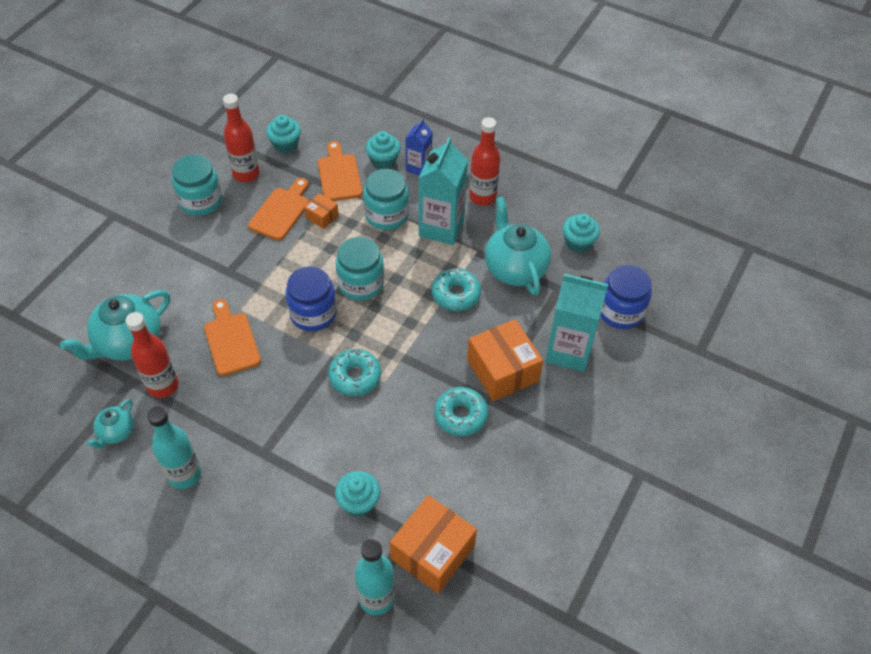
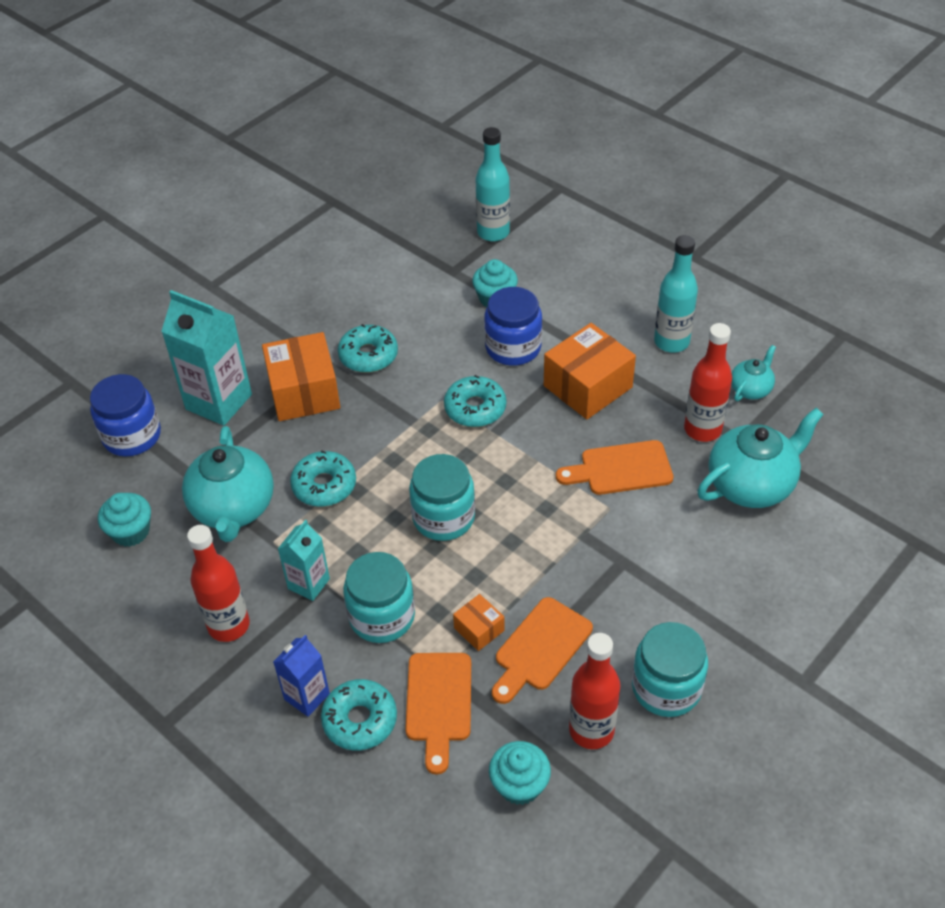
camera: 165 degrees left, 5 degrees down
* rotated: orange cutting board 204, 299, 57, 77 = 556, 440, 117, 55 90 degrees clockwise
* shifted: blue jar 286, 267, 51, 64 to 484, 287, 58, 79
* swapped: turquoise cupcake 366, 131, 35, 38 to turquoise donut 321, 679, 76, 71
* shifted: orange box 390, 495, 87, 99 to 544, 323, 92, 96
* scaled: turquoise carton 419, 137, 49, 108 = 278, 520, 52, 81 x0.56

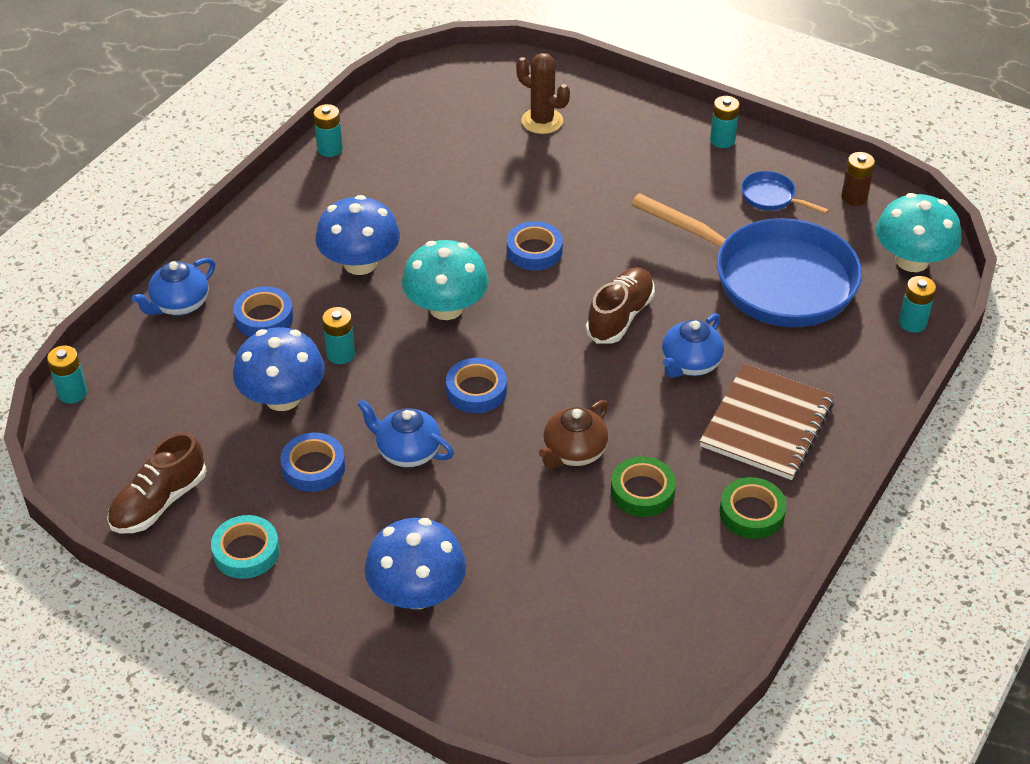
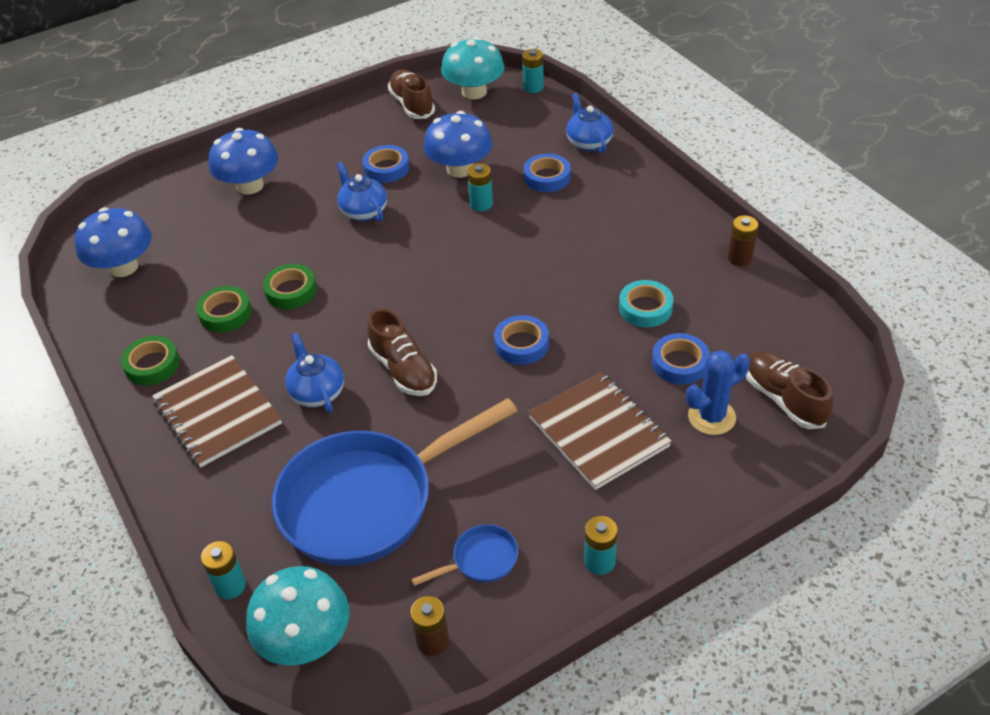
camera: 120 degrees right, 0 degrees up
* shifted: turquoise tape 211, 515, 69, 64 to 619, 280, 54, 47
* repainted: turquoise battery 314, 104, 29, 53 to brown battery 728, 215, 30, 51
* shifted: blue mushroom 316, 195, 84, 80 to 75, 207, 77, 70
* rotated: blue teapot 357, 399, 97, 69 = 336, 162, 51, 60 90 degrees counterclockwise
* shifted: turquoise mushroom 402, 240, 87, 80 to 441, 37, 63, 62
* shifted: blue tape 446, 358, 61, 55 to 652, 333, 58, 52
* repainted: brown cactus 516, 53, 54, 81 to blue cactus 686, 350, 64, 85
* swapped: brown teapot 539, 400, 69, 68 to green tape 263, 264, 54, 45
* new: brown notebook 528, 372, 144, 118
* new: brown shoe 746, 351, 88, 78

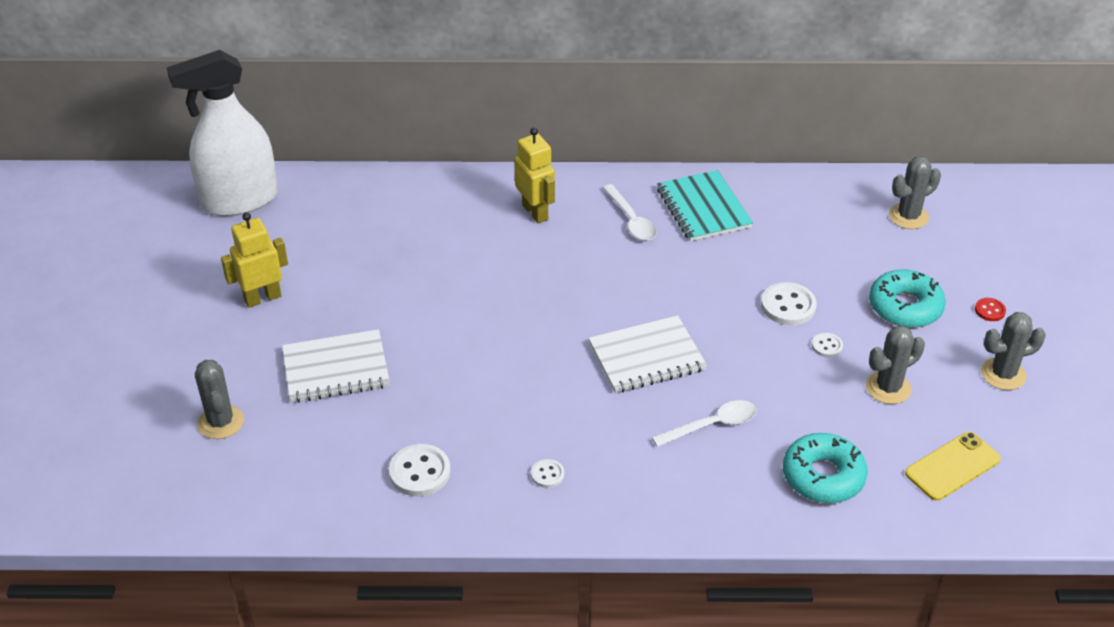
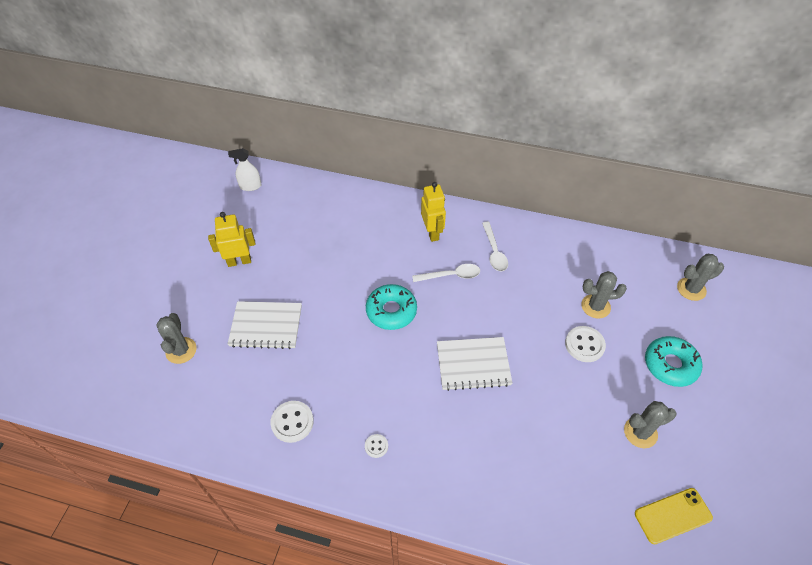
camera: 15 degrees right, 10 degrees up
* scaled: white spray bottle 167, 50, 111, 166 = 228, 148, 34, 43 x0.44
* shifted: white spoon 652, 400, 105, 47 to 412, 264, 68, 18
* gone: turquoise notebook 657, 170, 96, 72
* shifted: turquoise donut 783, 433, 85, 70 to 366, 284, 51, 46
* gone: white button 812, 333, 31, 24
* gone: red button 975, 298, 31, 23
* shifted: grey cactus 981, 312, 65, 78 to 581, 271, 46, 48

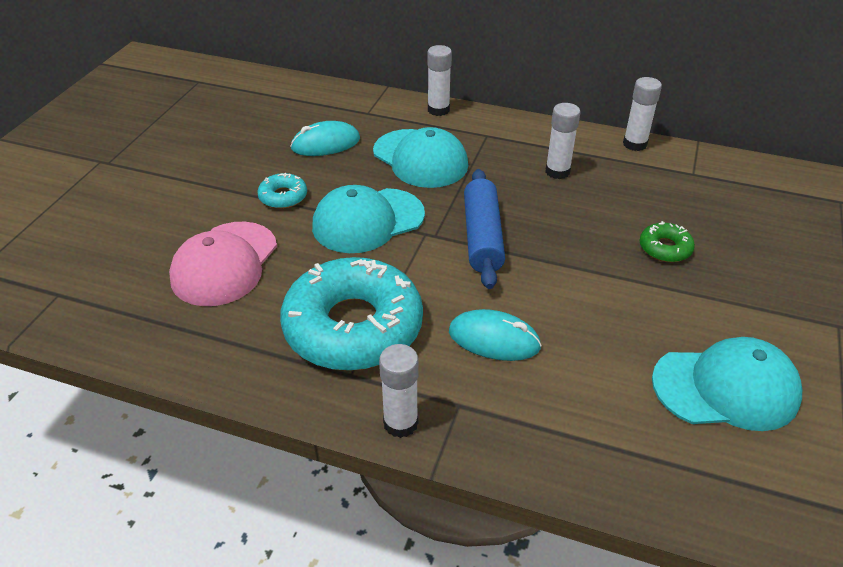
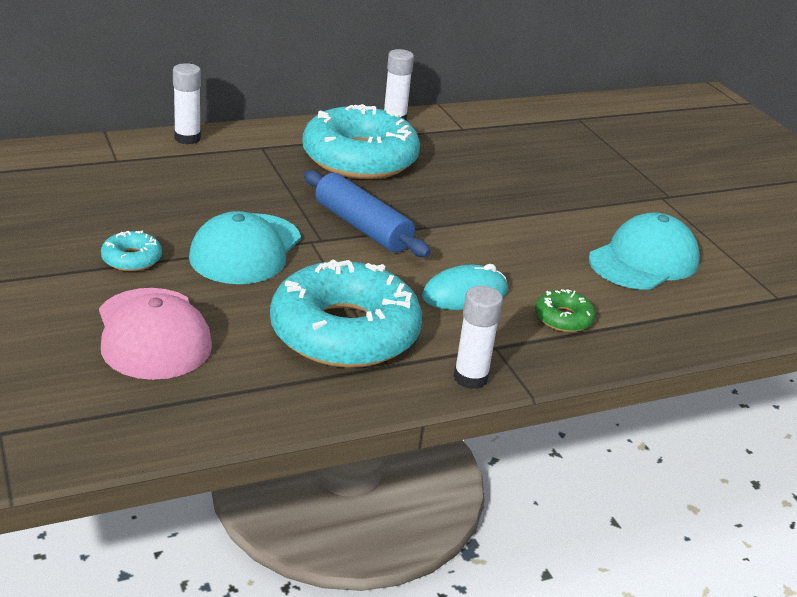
camera: 45 degrees left, 10 degrees down
* gone: turquoise mouse 290, 121, 70, 35
* gone: turquoise cap 373, 127, 95, 61
* swapped: white glue stick 545, 103, 36, 76 to turquoise donut 303, 104, 117, 75
* shifted: green donut 640, 221, 55, 41 to 535, 289, 61, 43

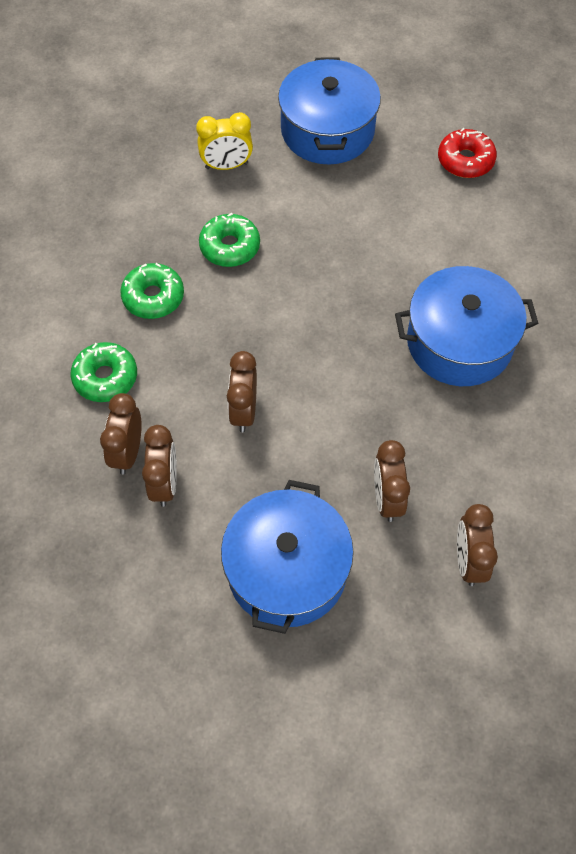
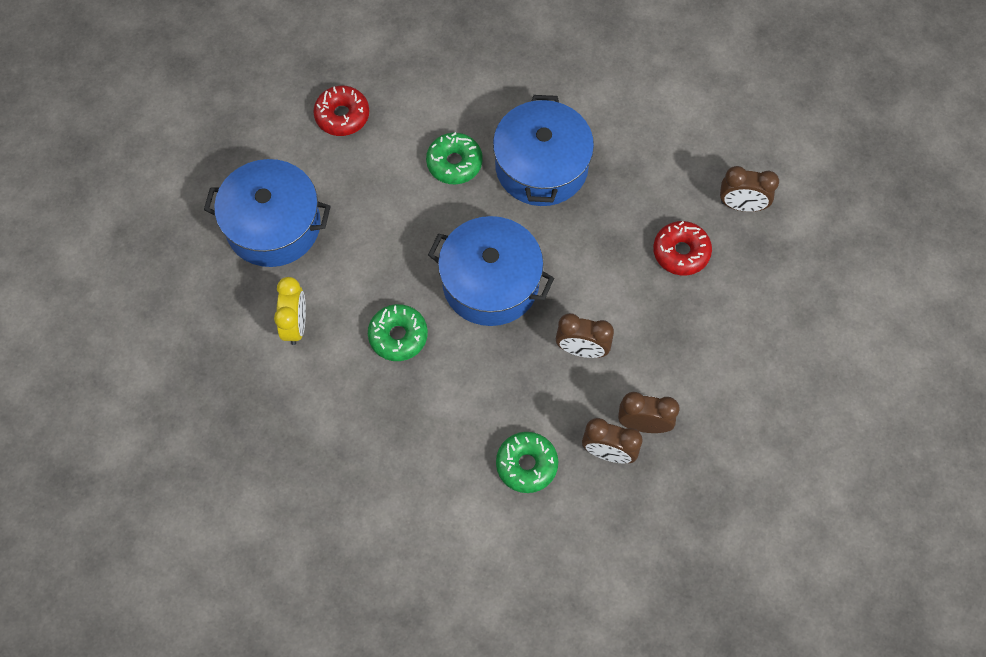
camera: 80 degrees left, 5 degrees up
* shifted: green donut 120, 263, 64, 56 to 426, 132, 57, 52
* shifted: blue pot 221, 480, 133, 154 to 428, 216, 126, 110
* swapped: brown clock 374, 440, 36, 82 to red donut 653, 221, 59, 55

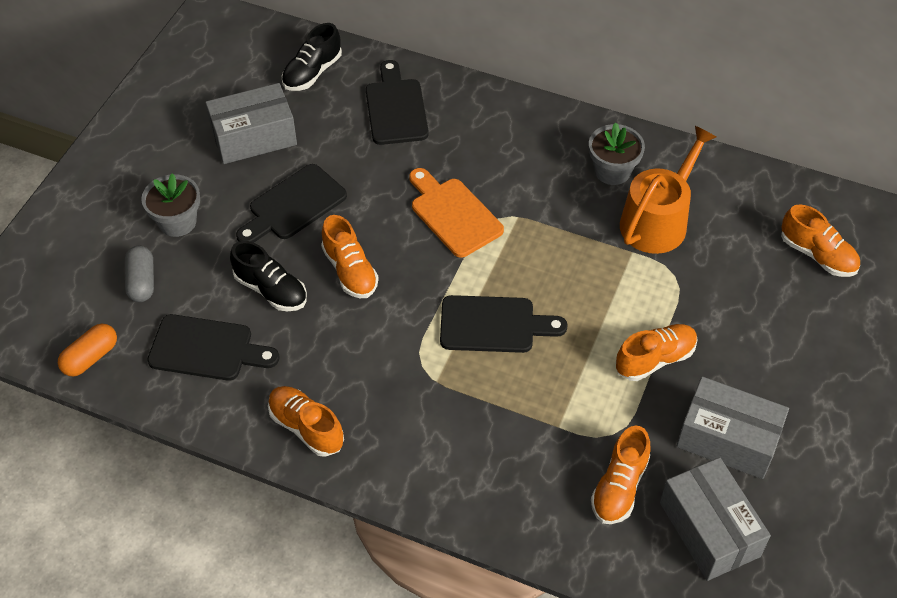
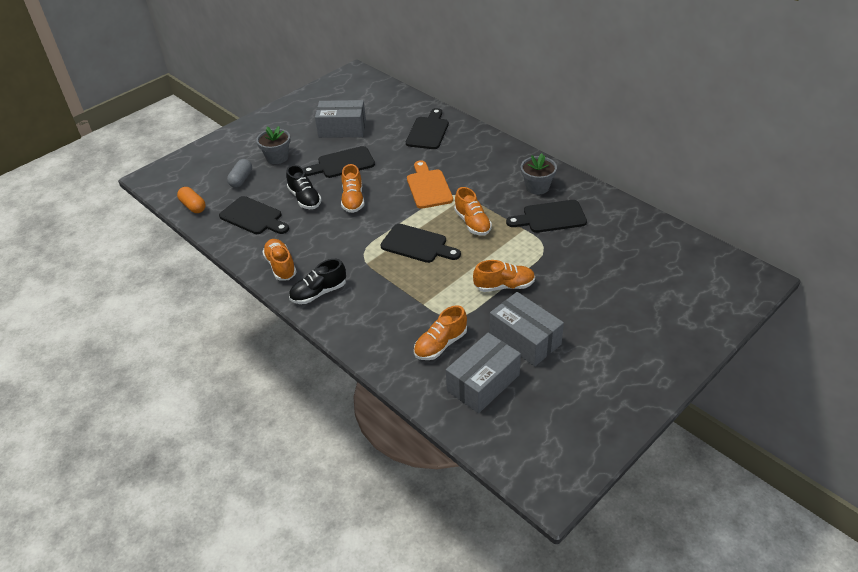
camera: 25 degrees right, 10 degrees down
* rotated: orange capsule 58, 324, 59, 52 = 177, 187, 29, 26 75 degrees clockwise
* shifted: black shoe 282, 23, 60, 68 to 289, 259, 57, 45
* swapped: orange watering can 620, 126, 96, 128 to black cutting board 506, 200, 81, 33
* rotated: grey box 660, 457, 111, 124 = 446, 333, 75, 80 45 degrees clockwise
* shifted: orange shoe 781, 204, 79, 73 to 454, 187, 38, 49

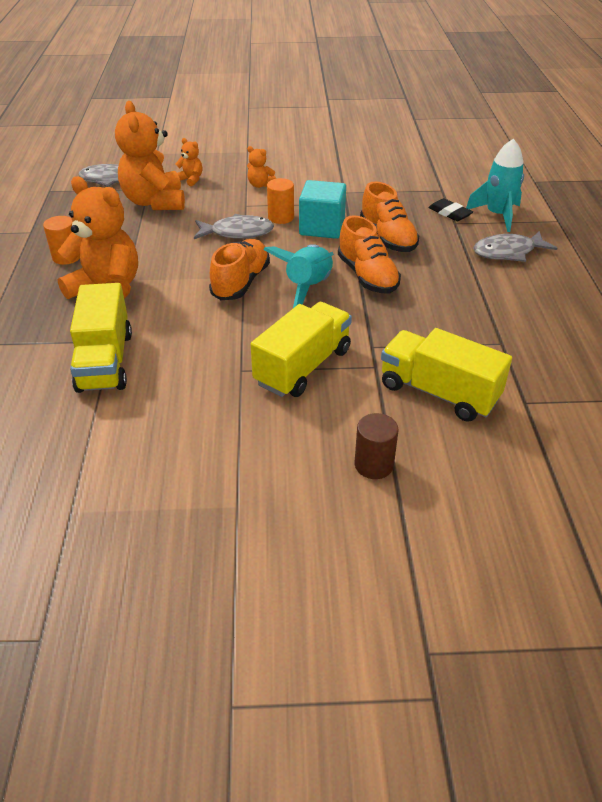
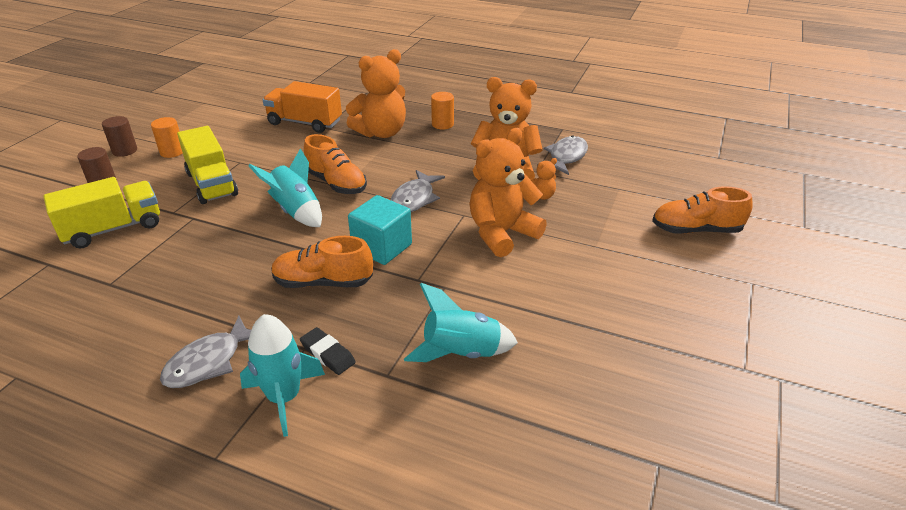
camera: 115 degrees right, 5 degrees down
* repainted: yellow truck 70, 283, 62, 110 to orange truck 263, 81, 79, 52
* scaled: orange teddy bear 247, 146, 29, 42 = 470, 128, 77, 129 x2.27
* shifted: orange cylinder 267, 178, 27, 46 to 151, 117, 32, 41
* shifted: orange shoe 338, 215, 63, 78 to 652, 186, 101, 48
* rotated: black eraser 428, 198, 45, 23 = 300, 327, 56, 48 60 degrees clockwise
* rotated: grey fish 473, 231, 84, 31 = 160, 316, 91, 72 150 degrees counterclockwise
* new: brown cylinder 102, 116, 35, 41
* new: turquoise rocket 404, 283, 114, 79

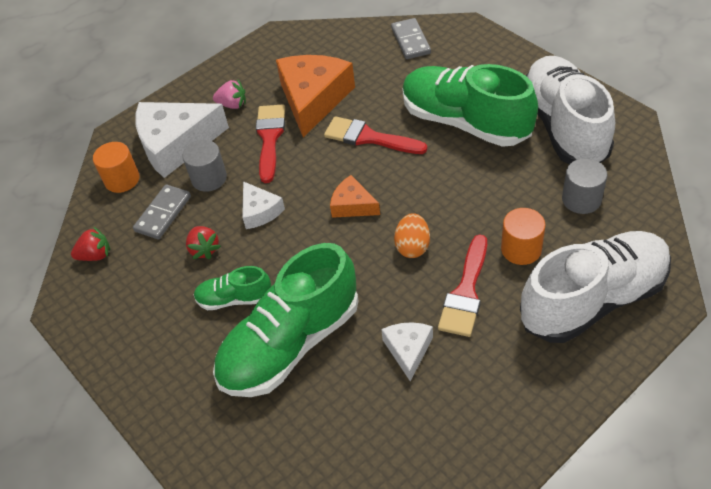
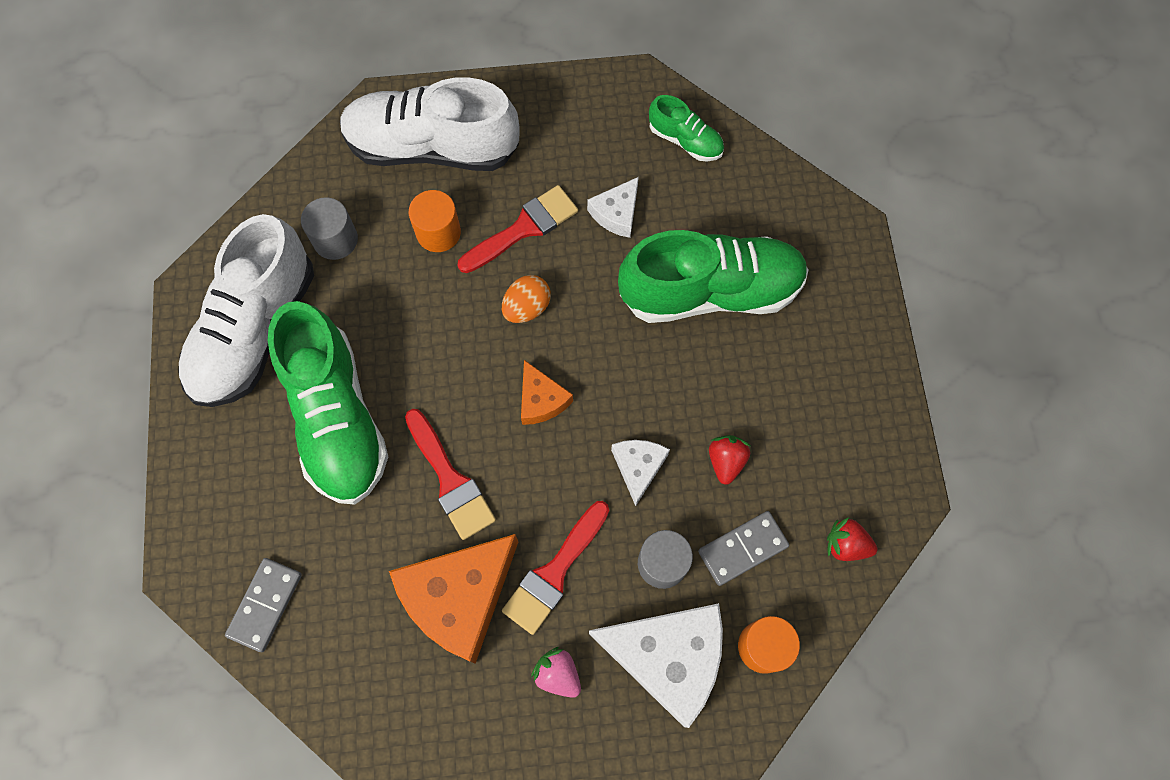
camera: 150 degrees left, 20 degrees up
* shifted: green shoe 194, 266, 77, 44 to 649, 95, 75, 67

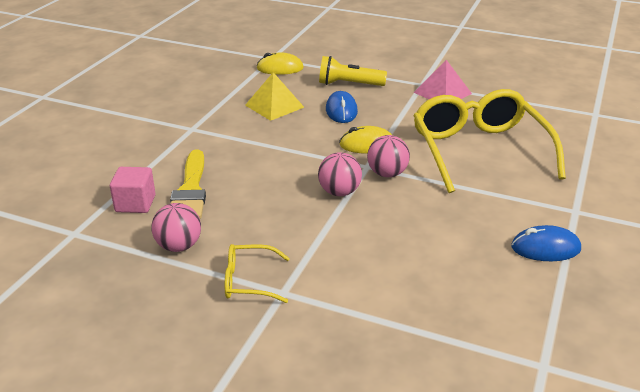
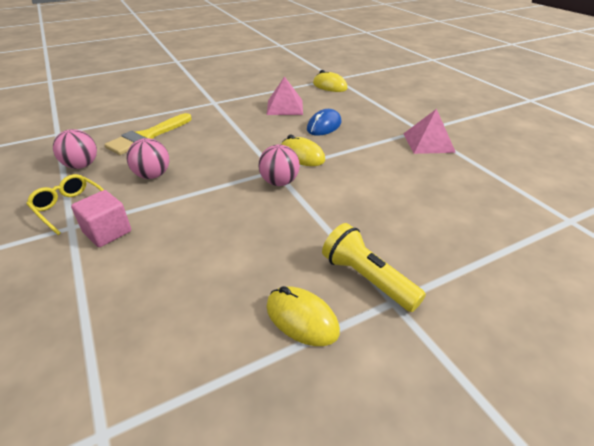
camera: 40 degrees right, 5 degrees up
* shifted: pink cube 110, 167, 46, 46 to 71, 190, 60, 57
* repainted: yellow pyramid 245, 72, 59, 49 to pink pyramid 267, 76, 36, 39
* shifted: pink ball 318, 152, 44, 44 to 127, 138, 42, 41
* shifted: yellow flashlight 319, 56, 68, 30 to 322, 223, 104, 89
* gone: yellow glasses 413, 89, 153, 104
* repainted: blue mouse 511, 225, 70, 36 to yellow mouse 266, 286, 74, 60

